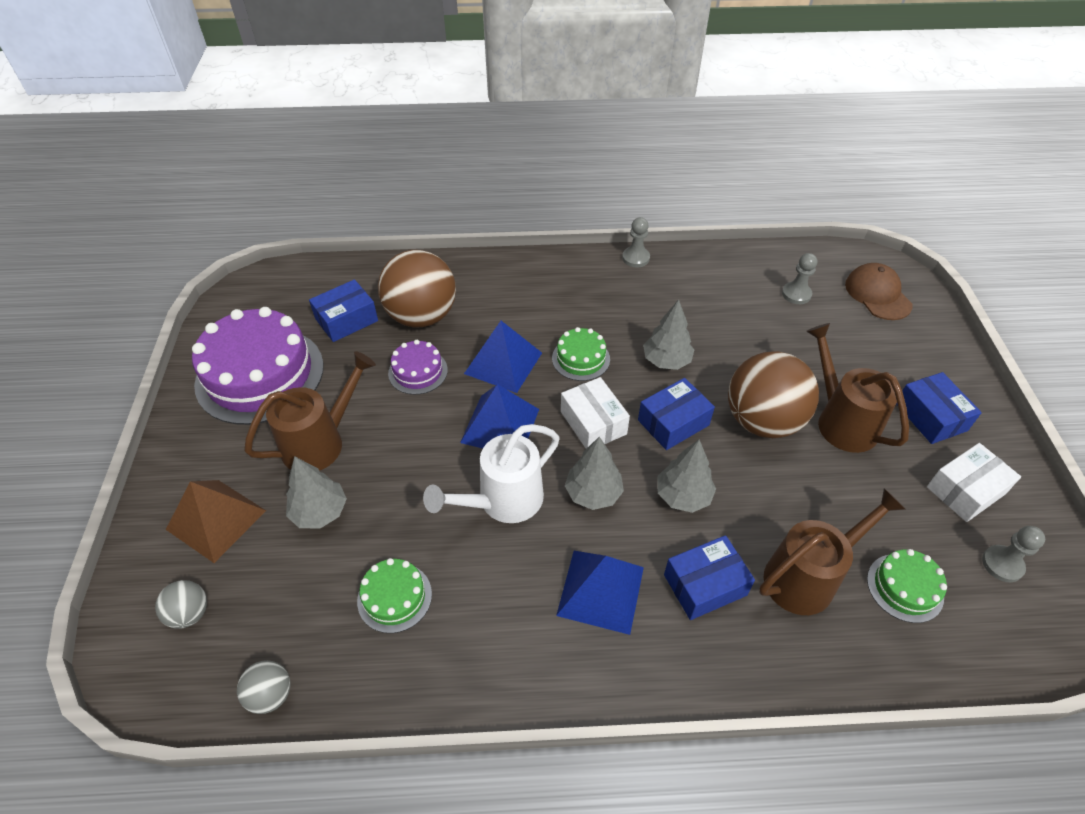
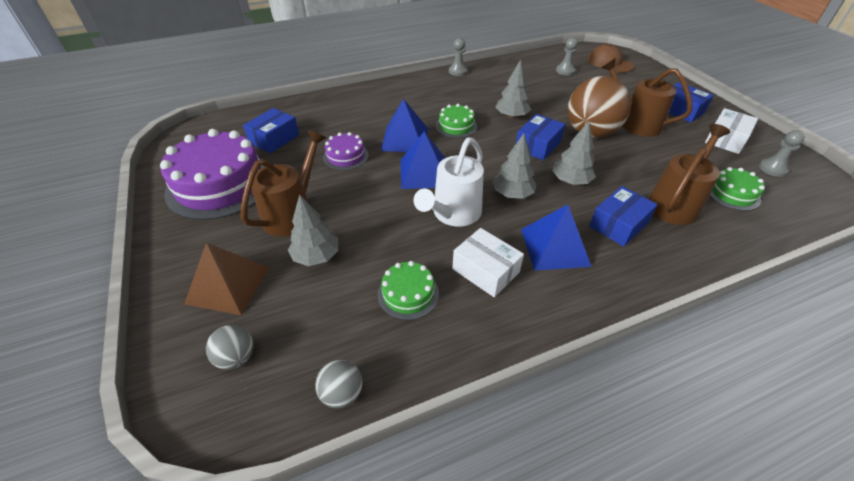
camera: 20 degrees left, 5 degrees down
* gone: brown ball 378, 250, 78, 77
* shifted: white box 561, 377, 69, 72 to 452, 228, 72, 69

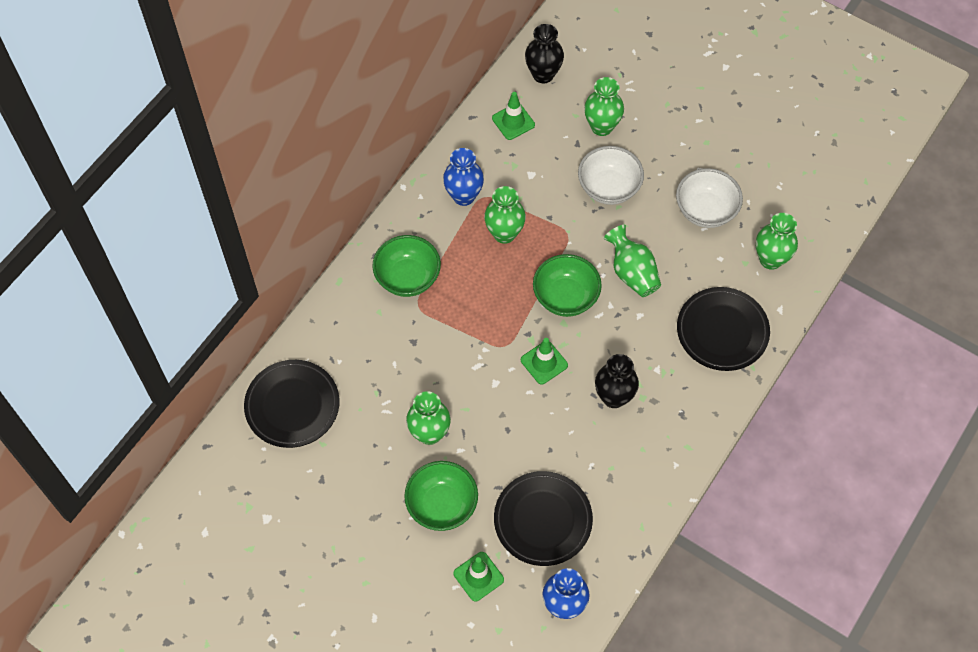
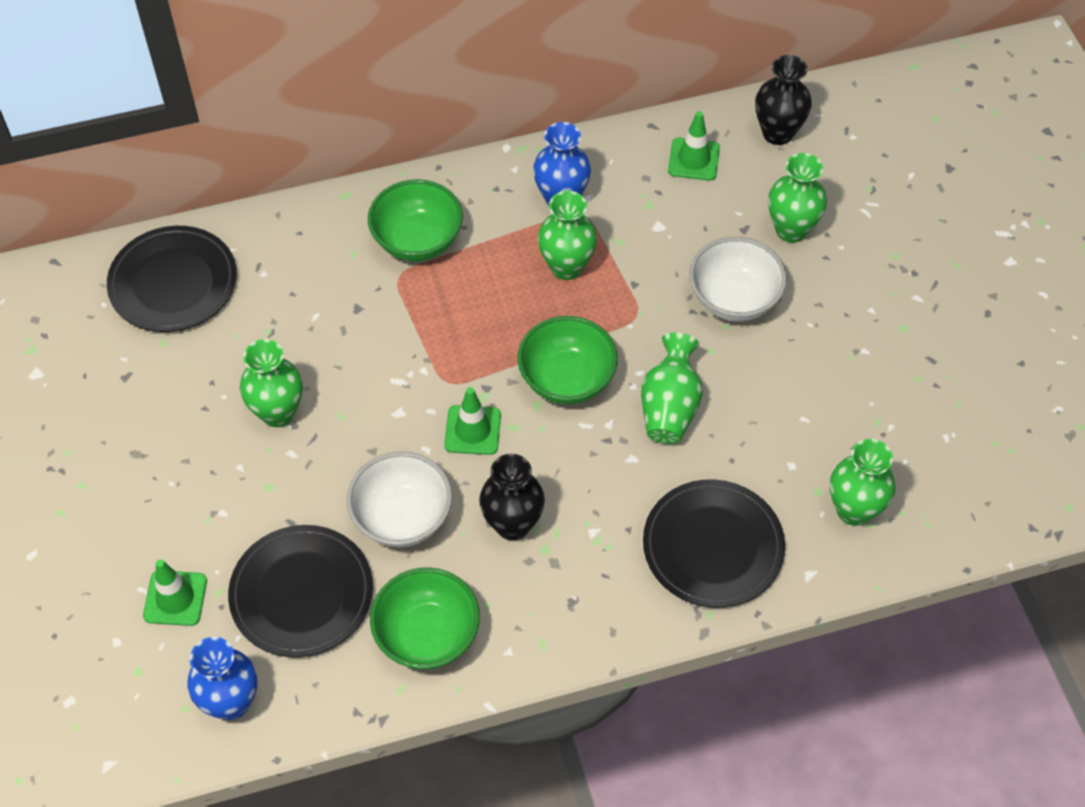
camera: 40 degrees right, 5 degrees down
* shifted: green bowl 404, 461, 74, 70 to 370, 567, 110, 103
* shifted: white bowl 676, 168, 67, 60 to 347, 452, 105, 95

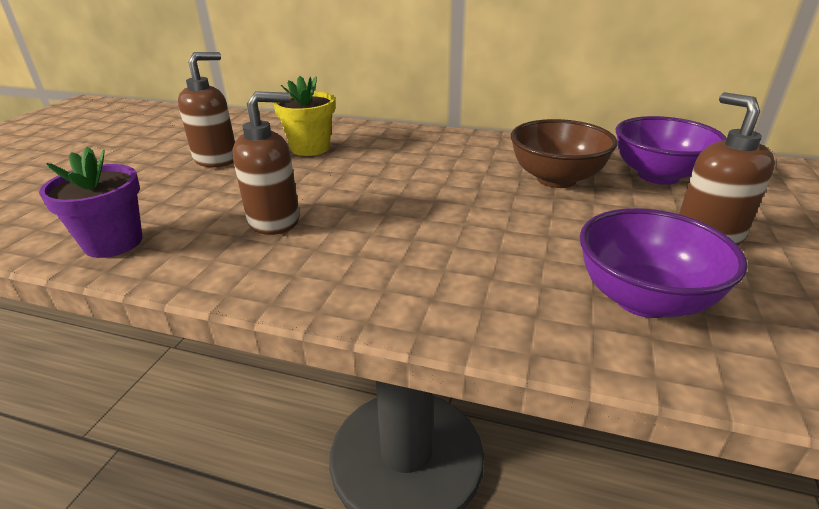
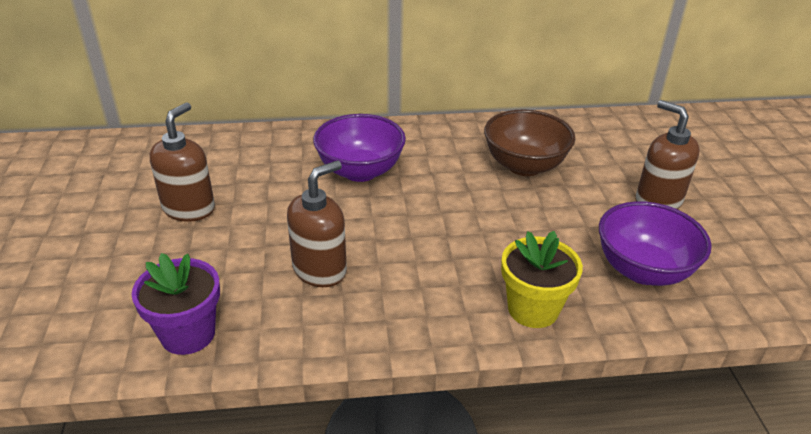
camera: 25 degrees left, 5 degrees up
* shifted: yellow flower pot 273, 76, 62, 80 to 501, 231, 82, 97
* shifted: purple bowl 616, 116, 111, 69 to 313, 114, 93, 68

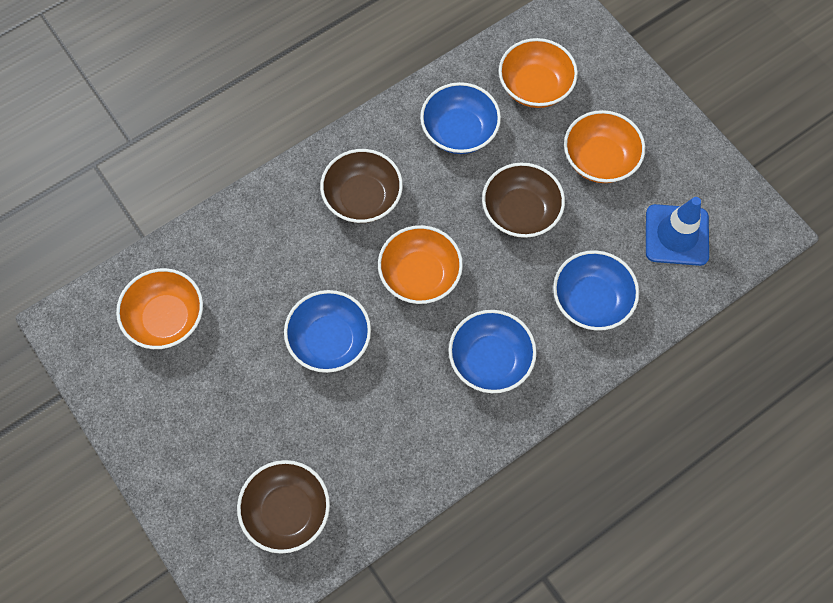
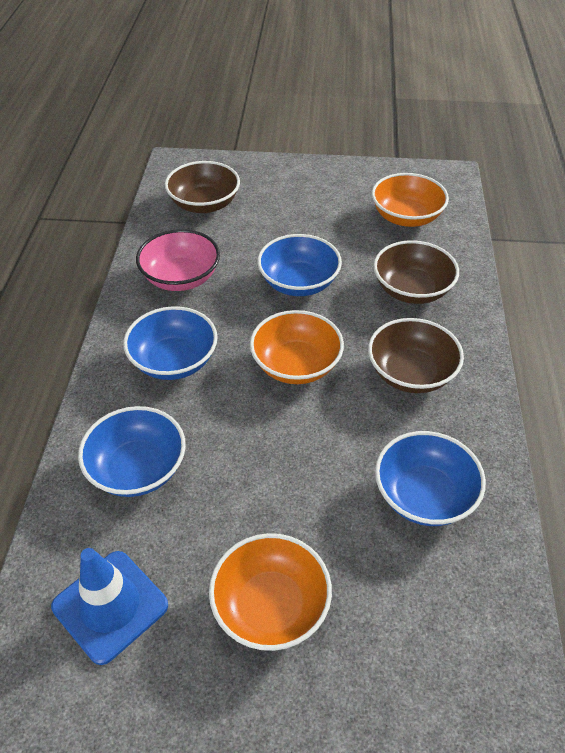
camera: 130 degrees right, 20 degrees down
* shifted: brown bowl 482, 163, 83, 75 to 373, 240, 86, 64
* gone: orange bowl 499, 38, 79, 70
* new: pink bowl 136, 229, 84, 62

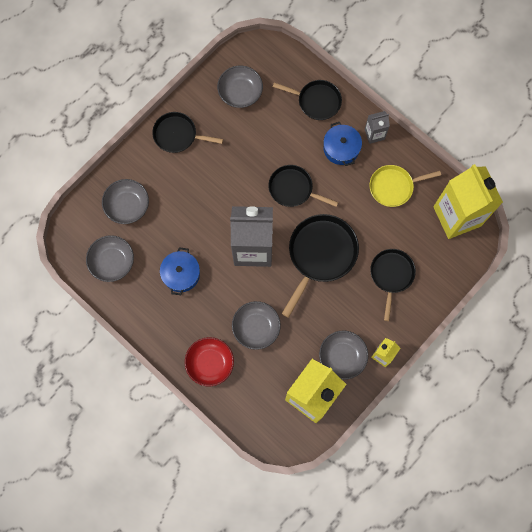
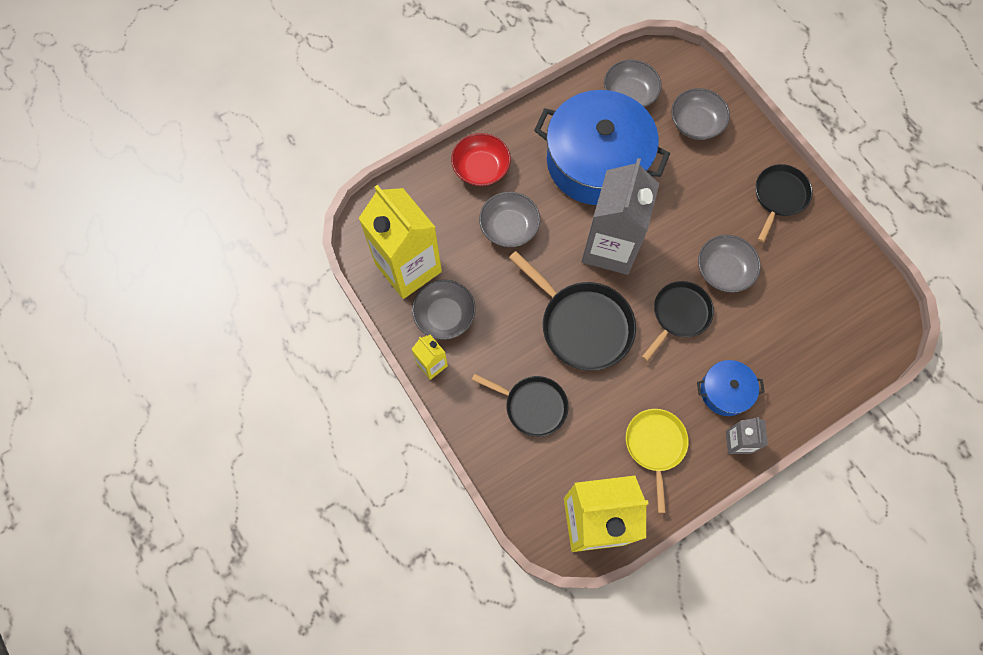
camera: 105 degrees right, 5 degrees down
* scaled: blue pot 160, 247, 40, 48 = 534, 90, 136, 115 x2.20
* shifted: grey bowl 217, 66, 46, 42 to 698, 235, 63, 58
* gone: black pan 273, 80, 69, 40

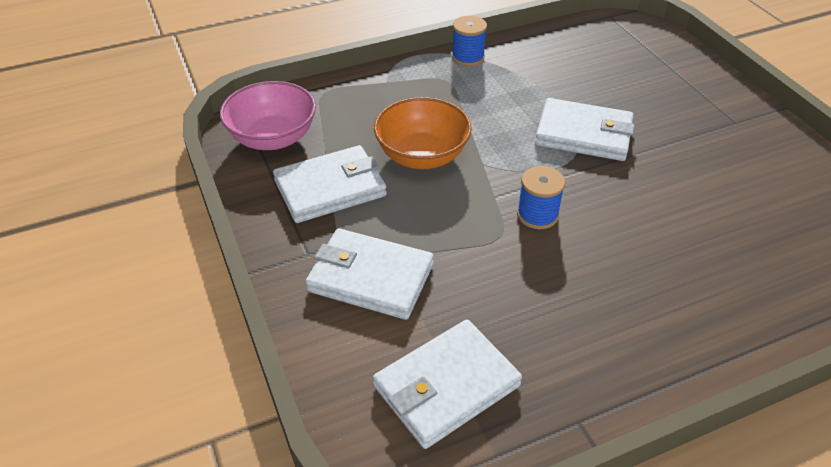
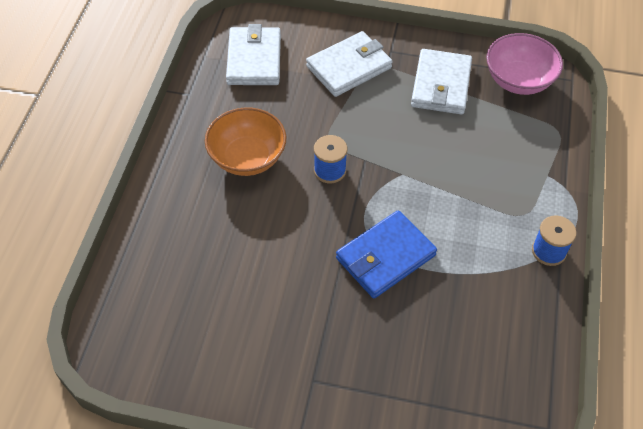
camera: 125 degrees right, 10 degrees up
* shifted: orange bowl 374, 97, 98, 72 to 205, 107, 81, 69
* repainted: white wallet 535, 98, 100, 63 to blue wallet 336, 211, 101, 88

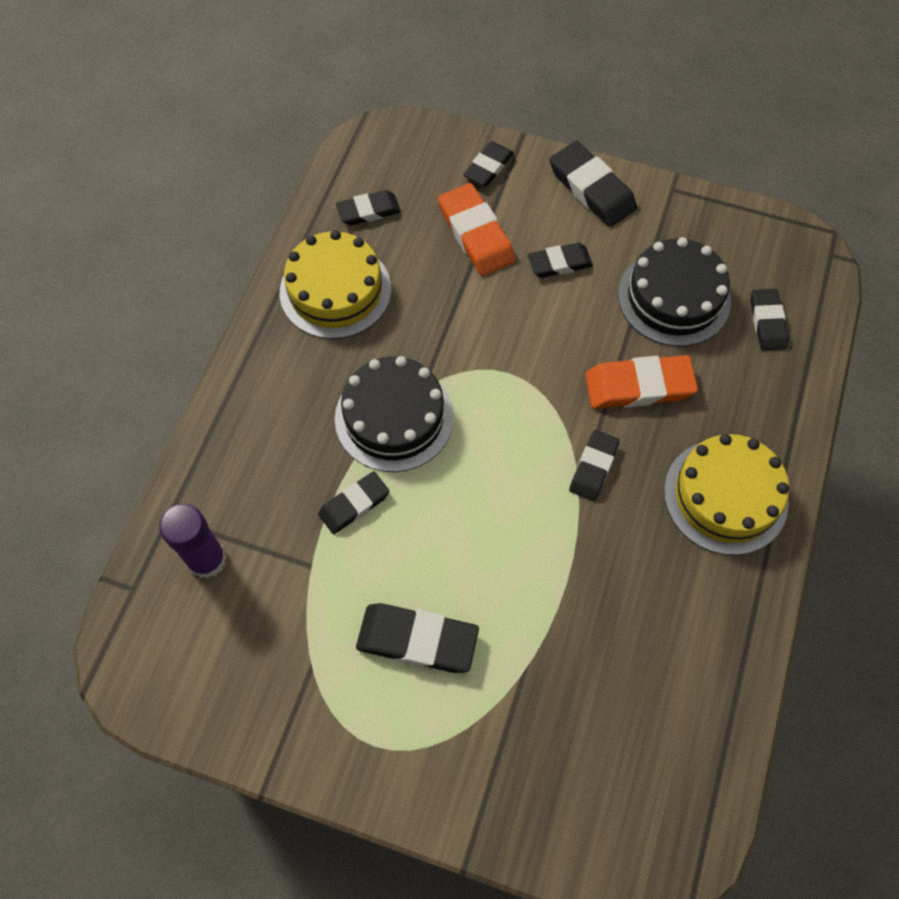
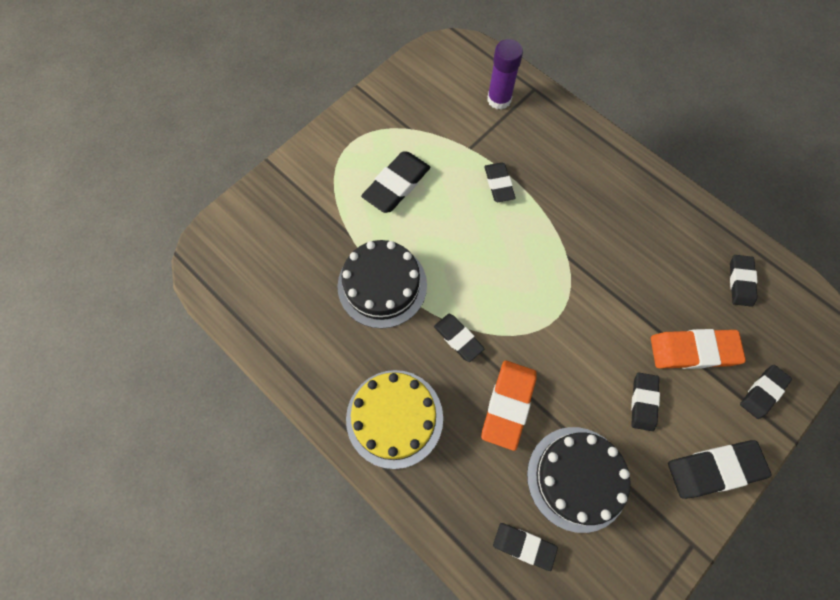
camera: 115 degrees right, 5 degrees up
* gone: yellow cake 280, 230, 111, 109
* shifted: black cake 335, 356, 119, 116 to 337, 240, 90, 89
* rotated: black eraser 463, 141, 51, 46 = 740, 365, 52, 54 75 degrees clockwise

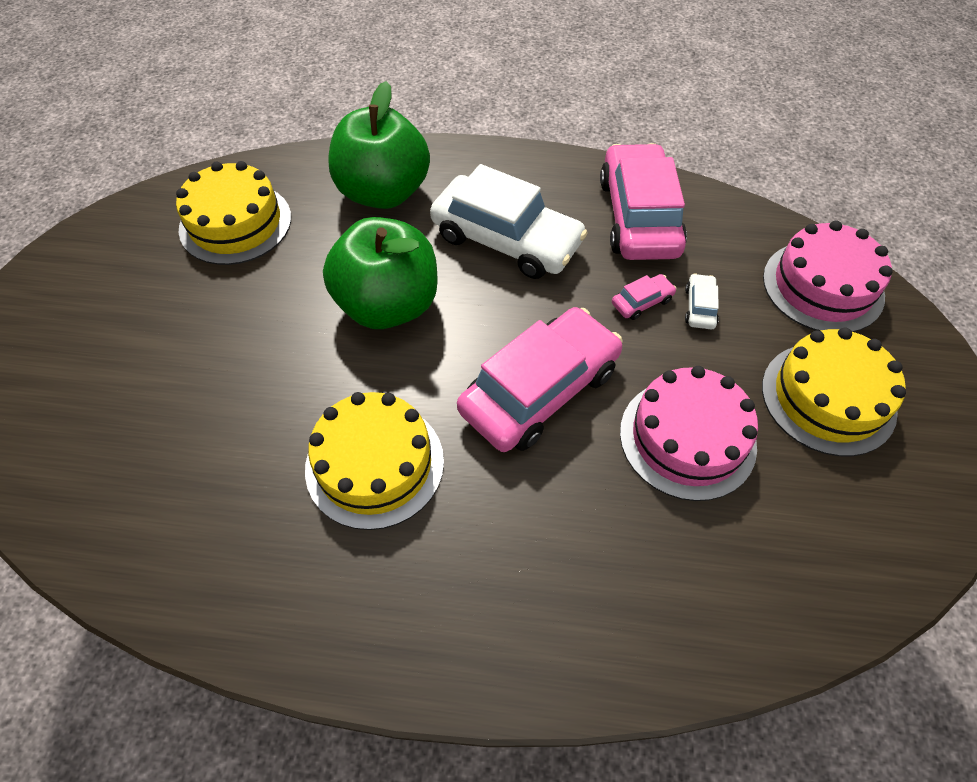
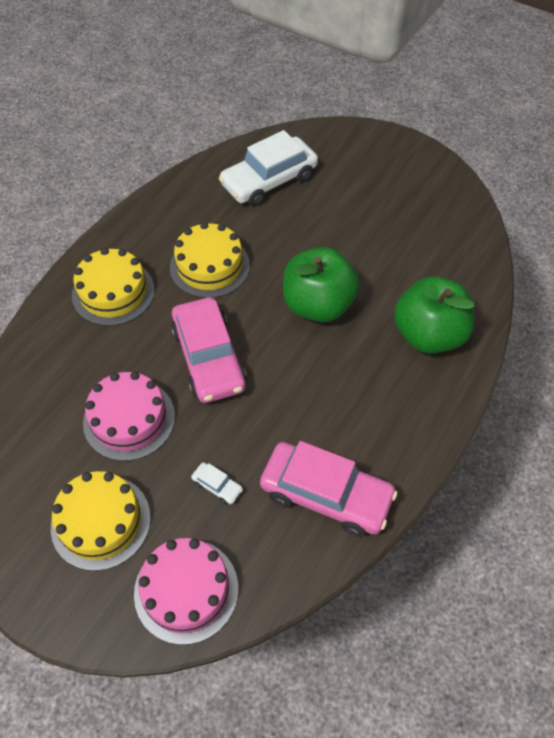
camera: 115 degrees right, 0 degrees up
* shifted: yellow cake 176, 161, 115, 104 to 72, 248, 83, 78
* shifted: white car 430, 164, 158, 115 to 219, 130, 99, 76
* gone: pink car 612, 274, 64, 46

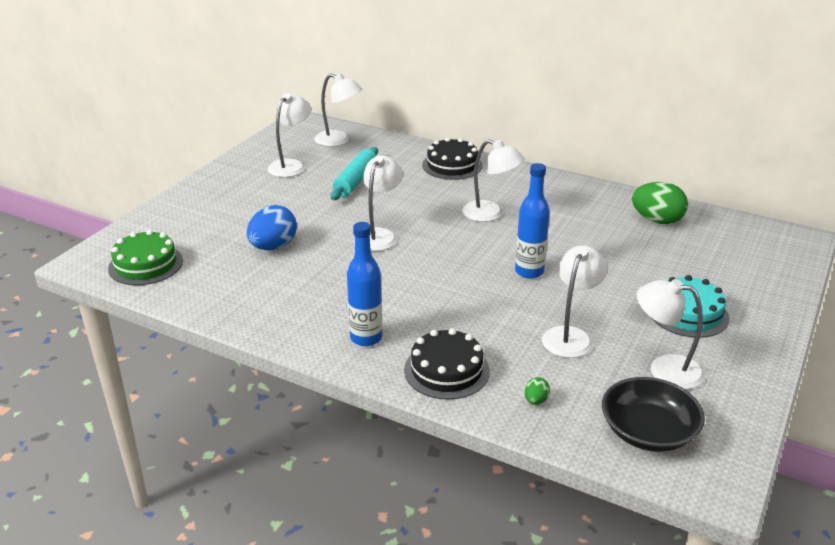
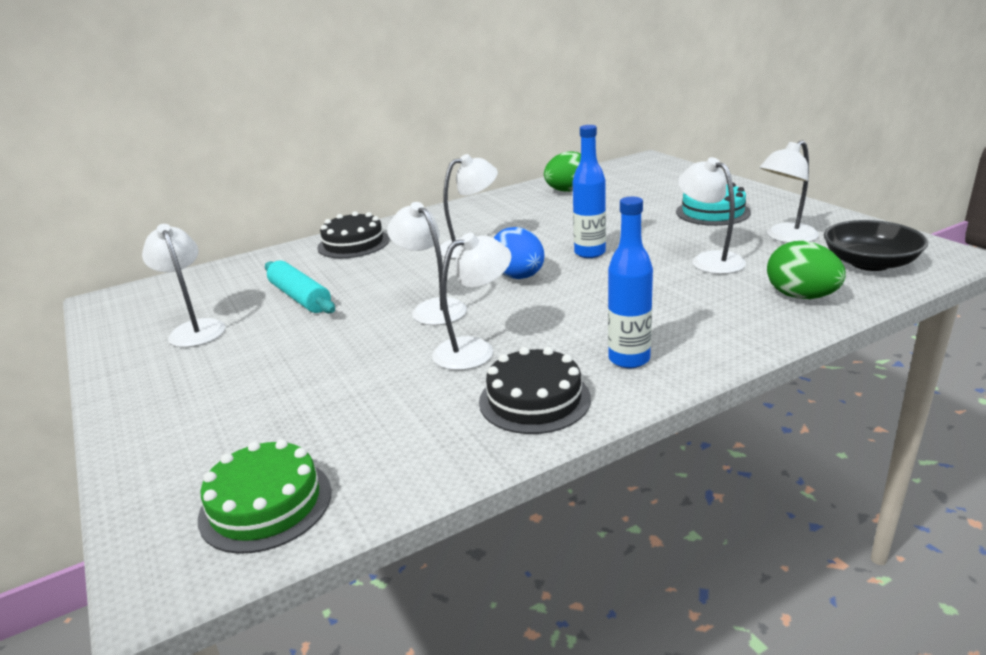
camera: 55 degrees left, 5 degrees down
* shifted: blue egg 247, 205, 50, 45 to 494, 227, 50, 52
* shifted: white lamp 314, 73, 49, 74 to 432, 233, 80, 137
* shifted: black cake 404, 328, 86, 72 to 479, 347, 112, 87
* scaled: green egg 525, 377, 25, 28 = 767, 241, 79, 58 x2.21

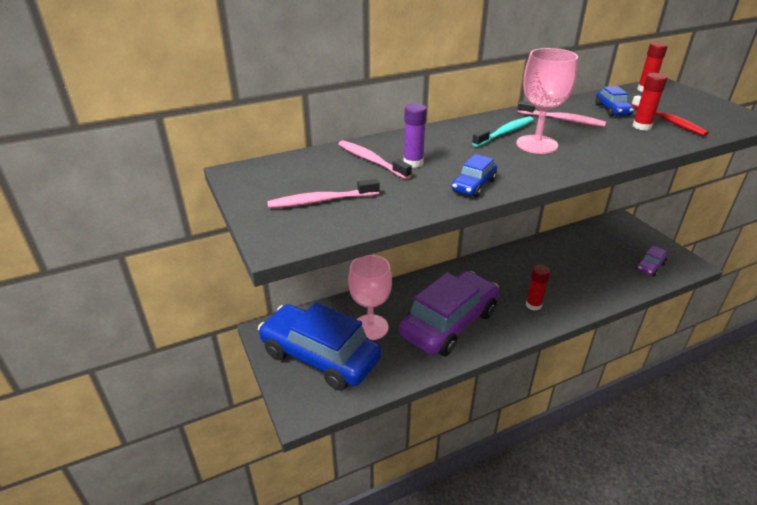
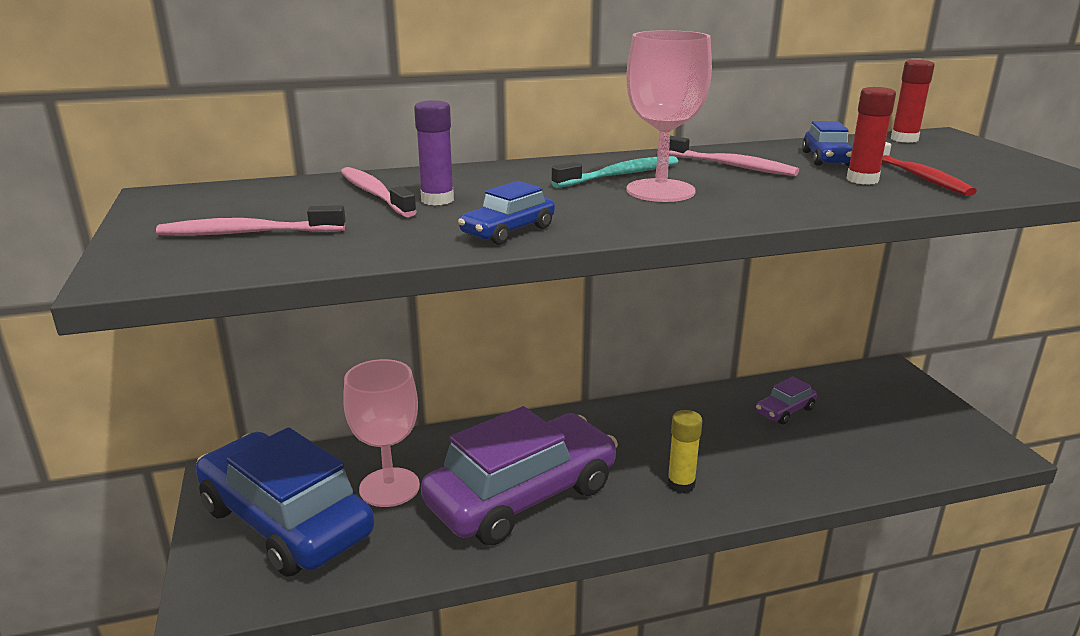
camera: 10 degrees right, 10 degrees down
* repainted: red glue stick 526, 265, 24, 46 to yellow glue stick 667, 410, 35, 83
* shifted: purple car 636, 246, 32, 30 to 756, 376, 61, 48

